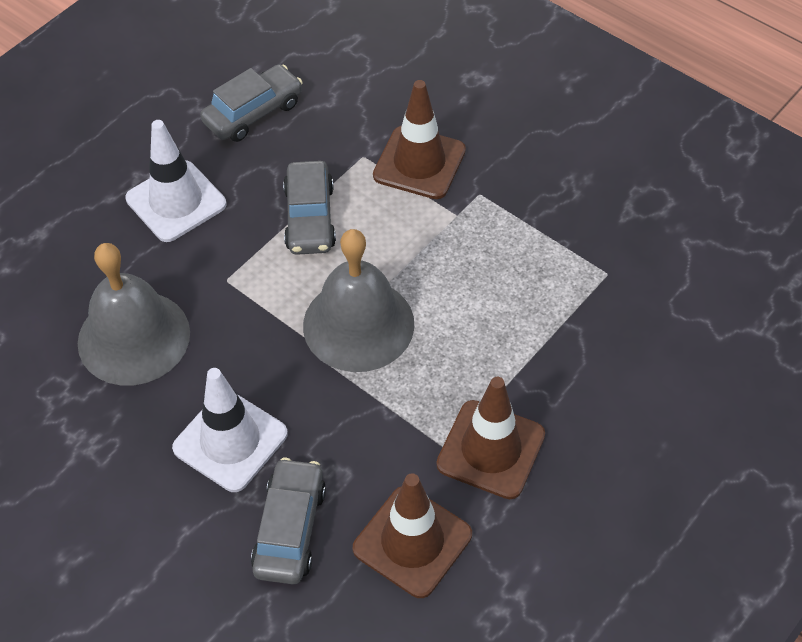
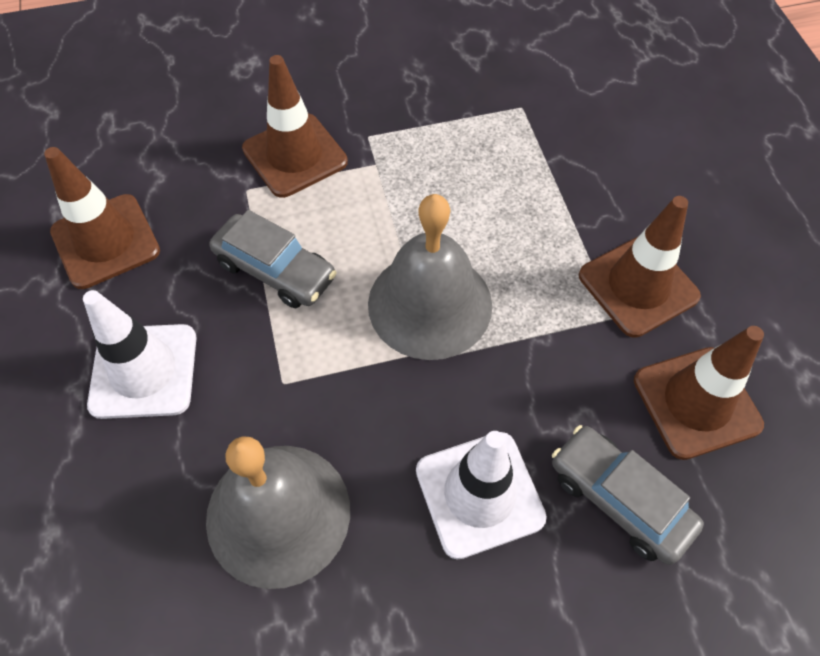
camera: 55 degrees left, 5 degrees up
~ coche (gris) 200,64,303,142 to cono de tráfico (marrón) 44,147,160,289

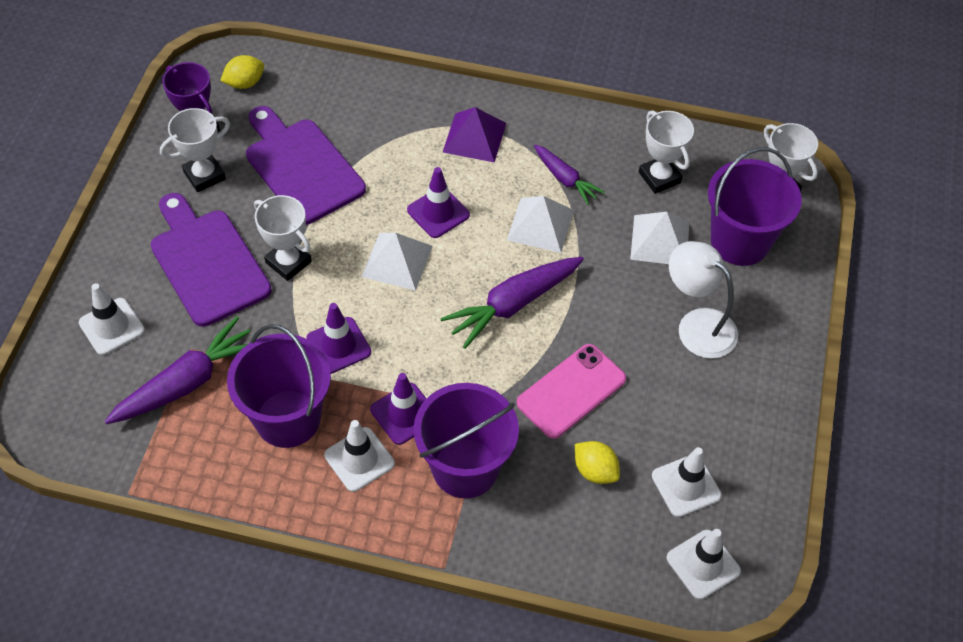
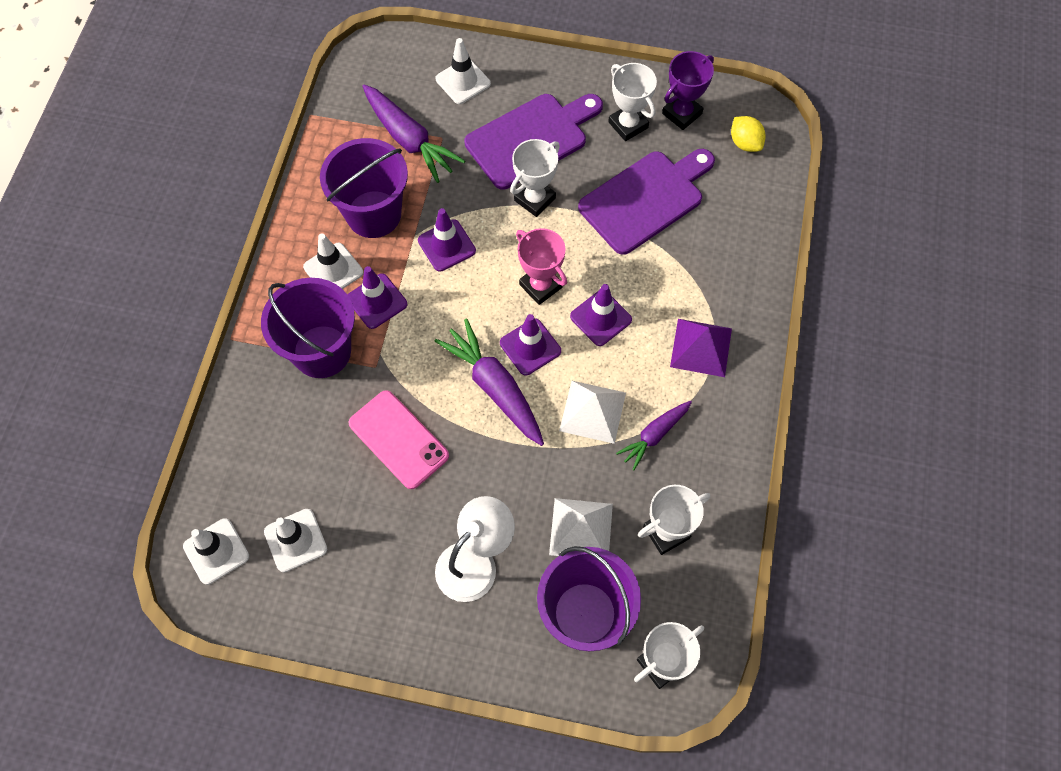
camera: 90 degrees right, 10 degrees up
~ pirámide (blanco) 361,233,433,291 to trofeo (rosa) 516,228,567,305
- limón (amarillo) 575,441,620,484
+ cono de tráfico (morado) 500,314,561,375

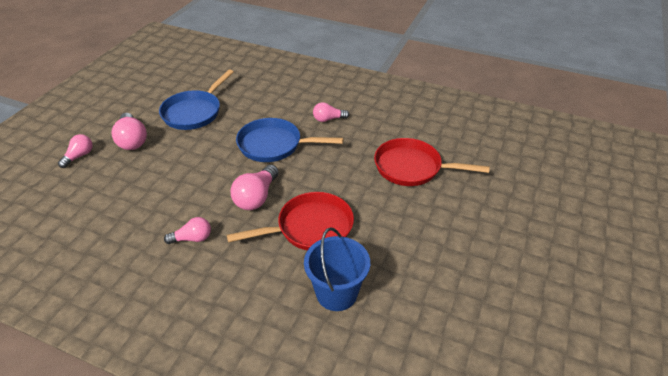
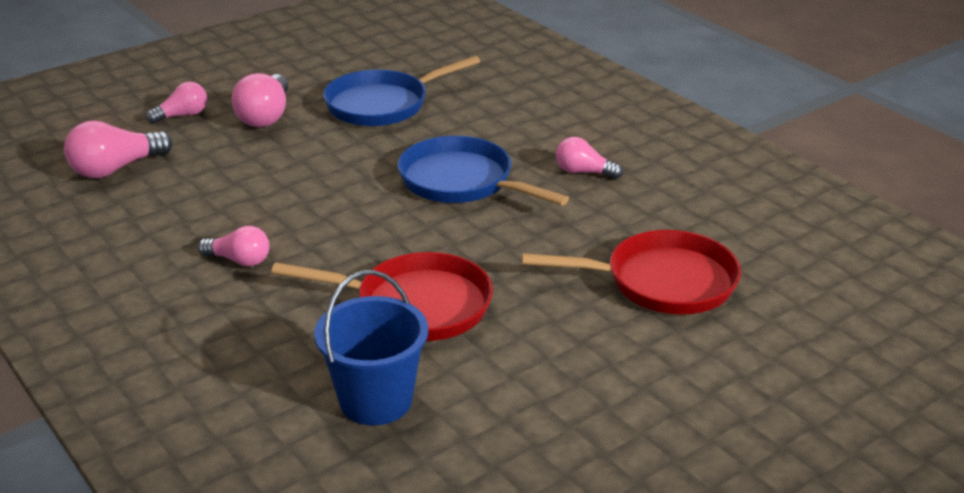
camera: 30 degrees right, 10 degrees down
~ sartén (rojo) 374,138,490,186 = 522,230,741,315 135 degrees clockwise
~ bombilla (rosa) 230,165,279,210 to 64,120,173,178

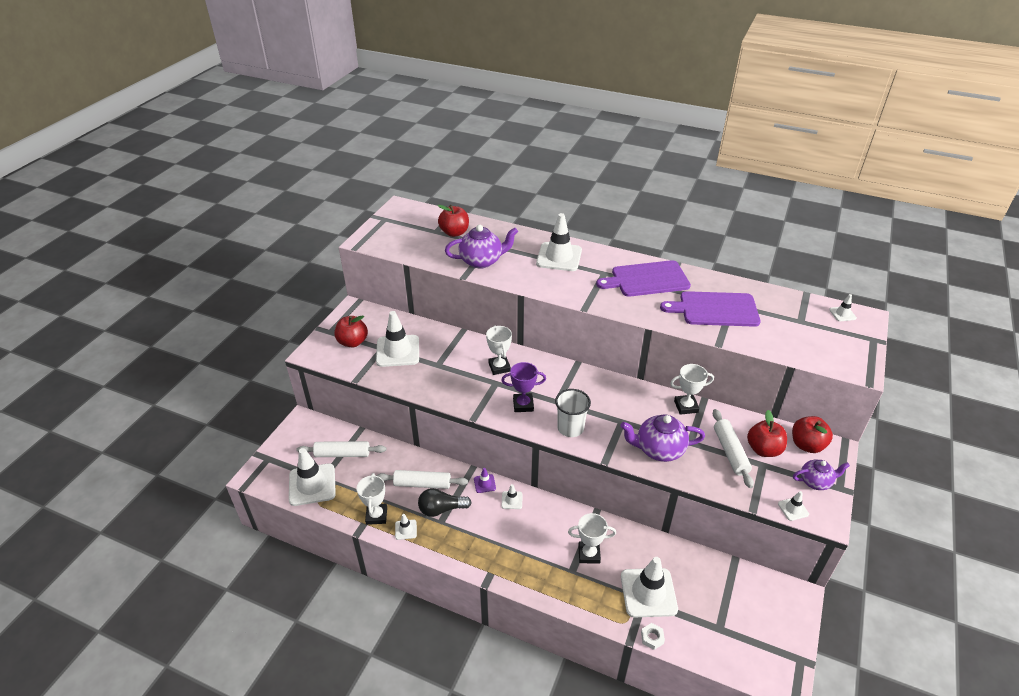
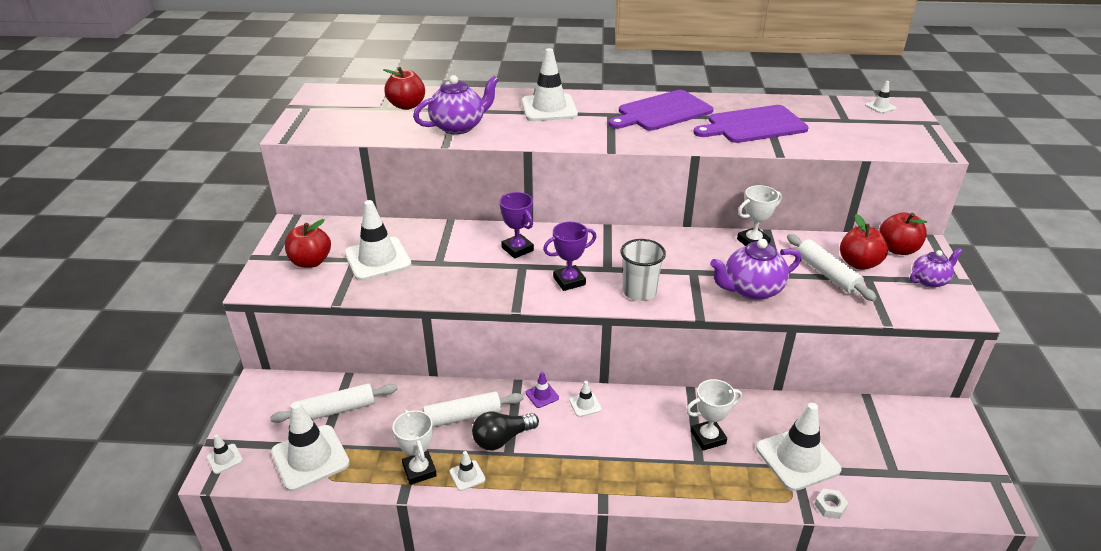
camera: 20 degrees left, 5 degrees down
~ trofeo (blanco) 486,325,512,375 to trofeo (morado) 499,192,534,259
~ cono de tráfico (blanco) 778,491,809,521 to 207,434,243,474

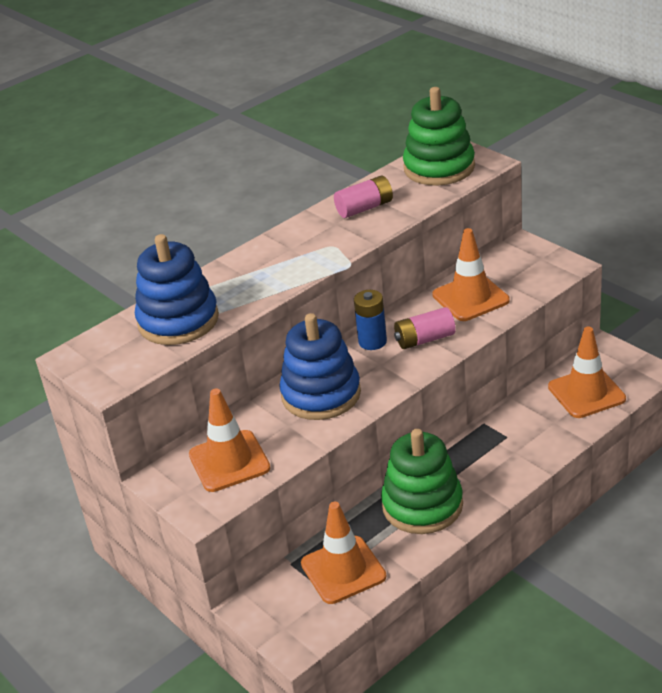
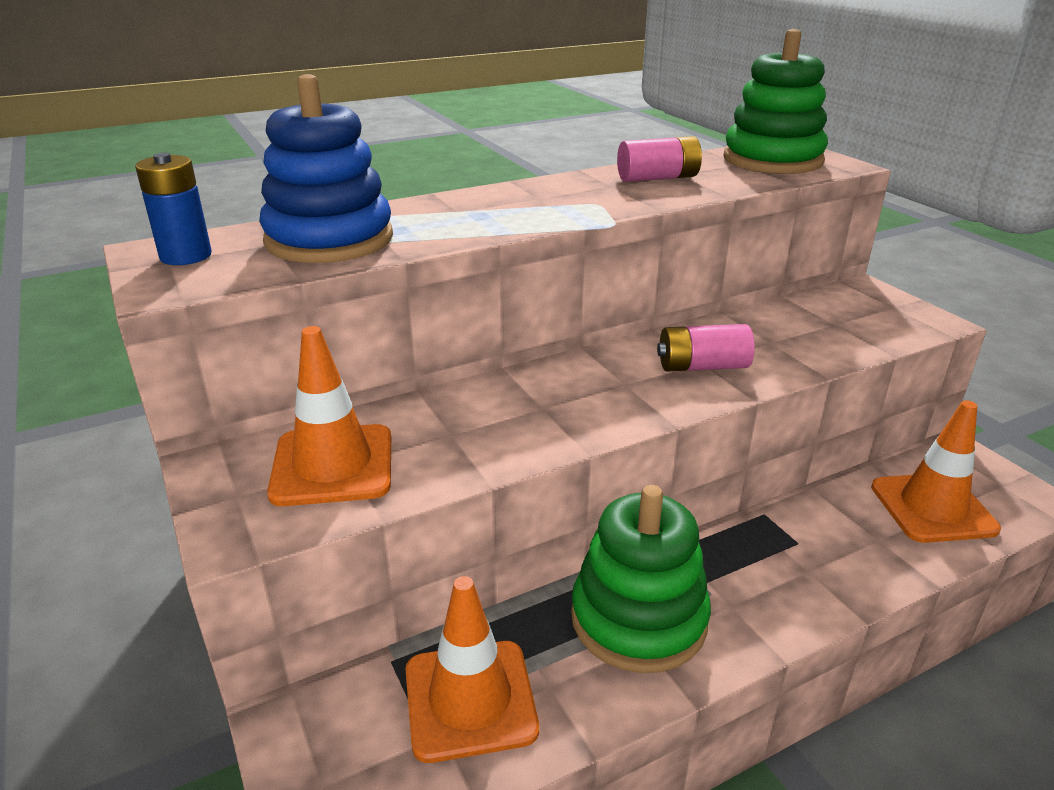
camera: 10 degrees right, 5 degrees down
- cono de tráfico (naranja) 432,228,510,321
~ pila (azul) 354,290,387,350 to 135,153,212,265
- juguete apilable (azul) 279,313,361,420

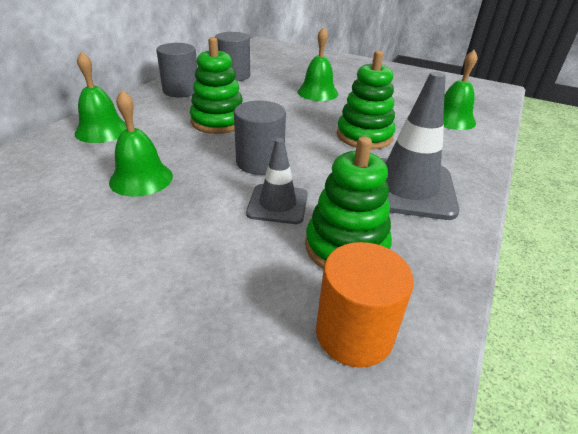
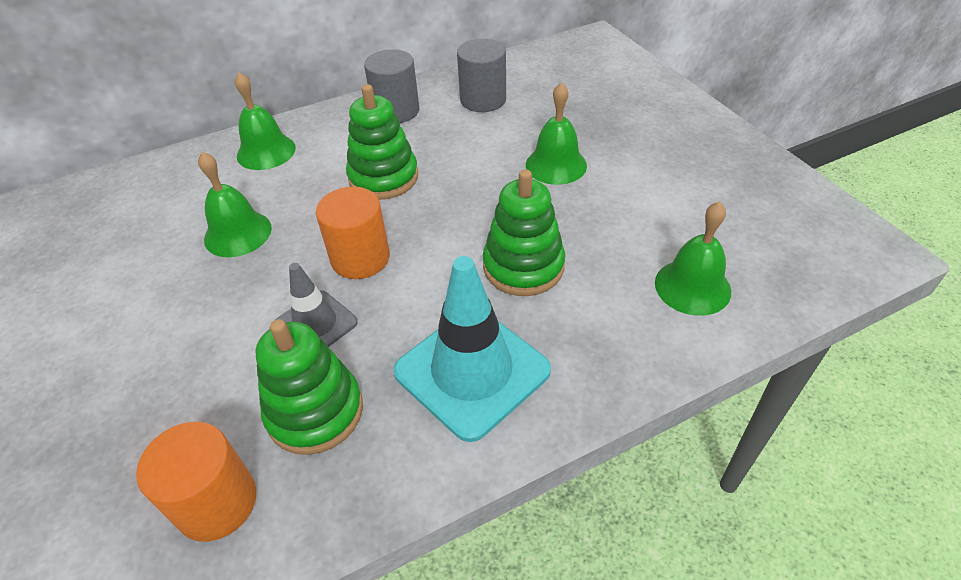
camera: 40 degrees right, 10 degrees up
~ cono de tráfico (gris) 381,72,460,220 to cono de tráfico (turquesa) 393,256,551,442
~ cilindro (gris) 234,101,286,175 to cilindro (naranja) 316,187,390,279

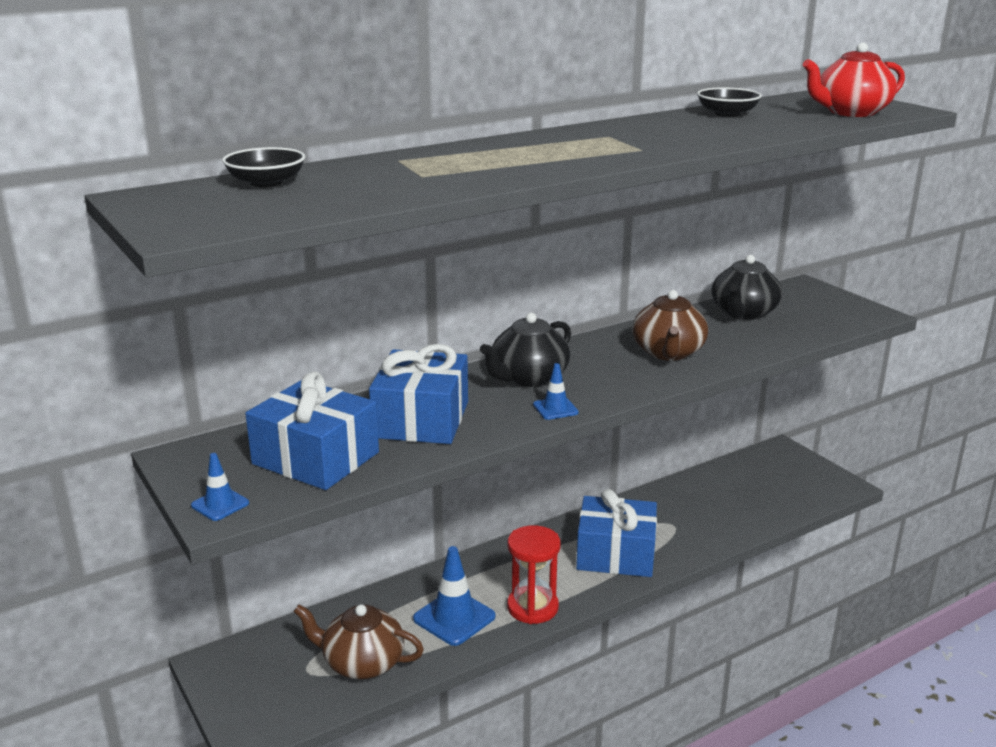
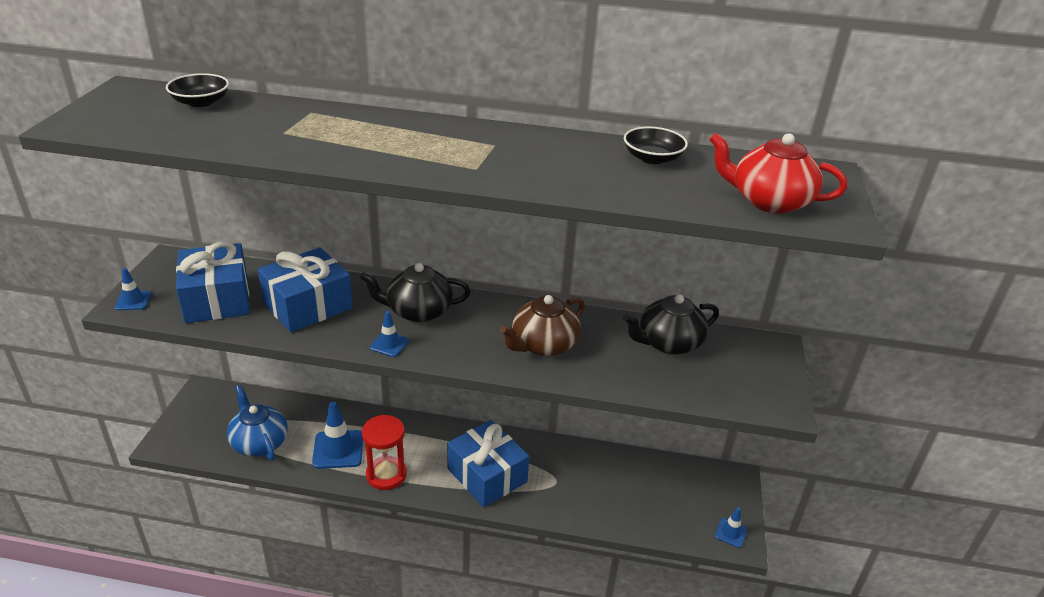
camera: 40 degrees right, 10 degrees up
~ tetera (marrón) 294,604,424,679 to tetera (azul) 227,385,288,461
+ cono de tráfico (azul) 715,507,748,548

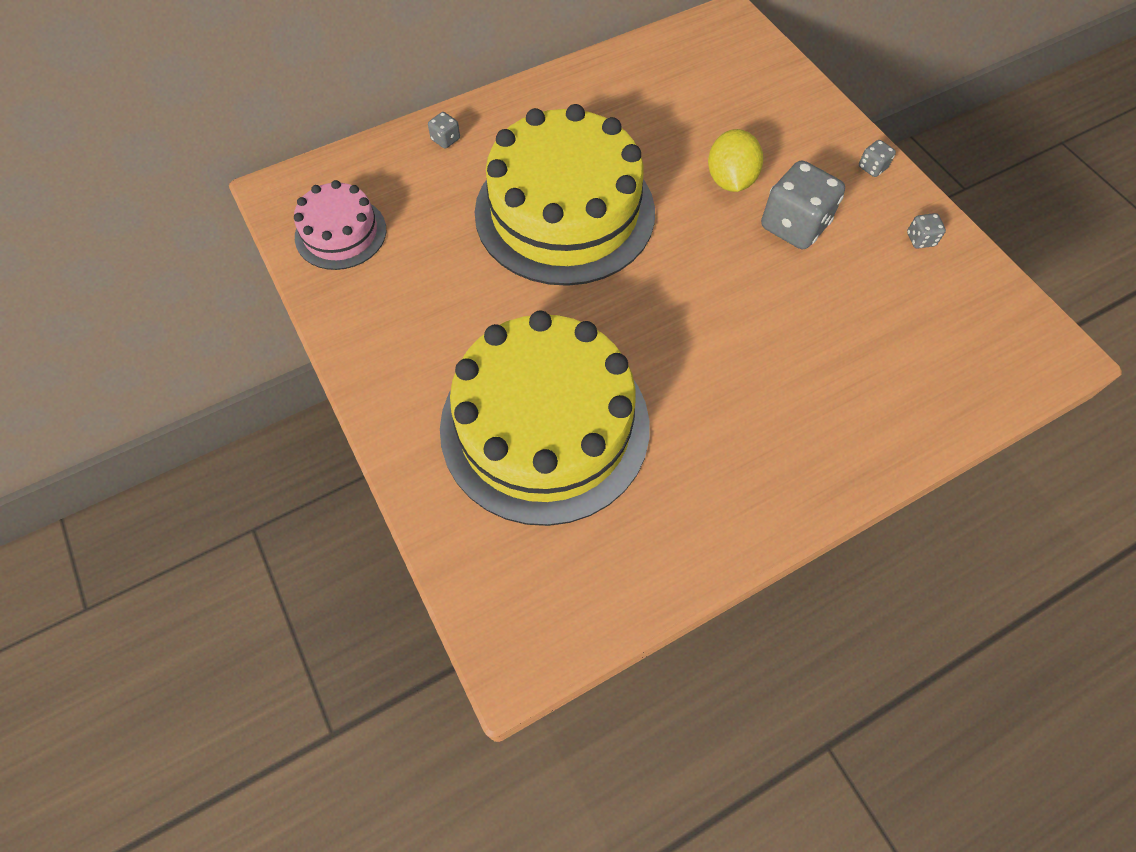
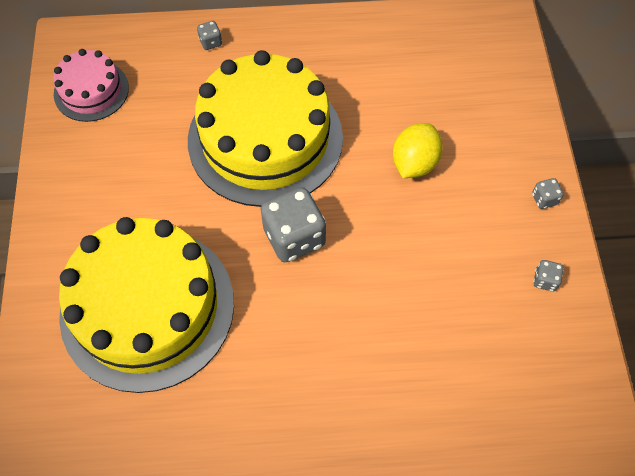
camera: 25 degrees right, 0 degrees up
~ dado (gris) 761,161,845,249 to 261,187,326,262

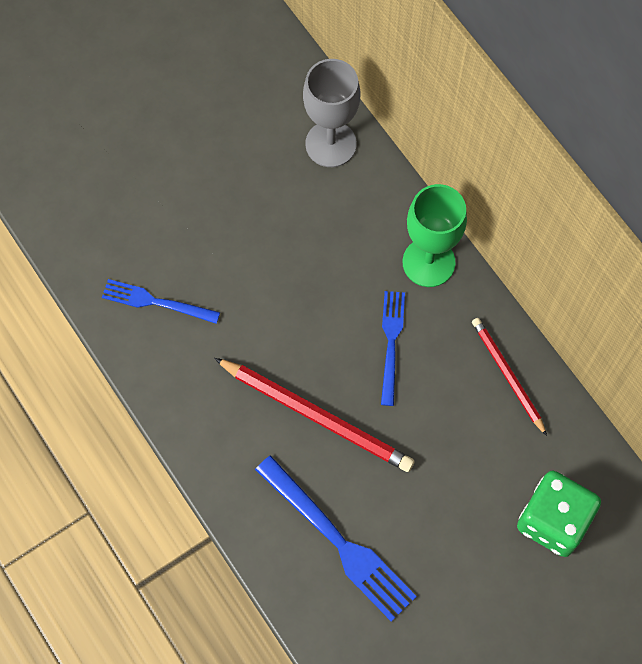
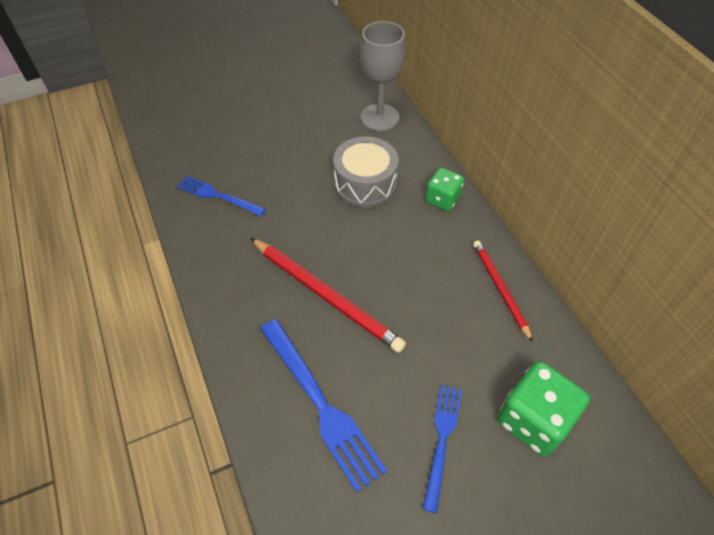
camera: 10 degrees right, 15 degrees down
~ copa (verde) 402,184,467,287 to dado (verde) 425,168,464,211
~ tenedor (azul) 381,291,405,406 to 423,385,462,513
+ tambor (gris) 333,136,398,207

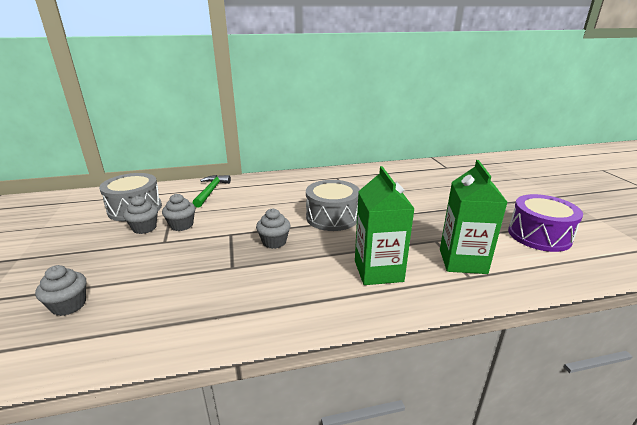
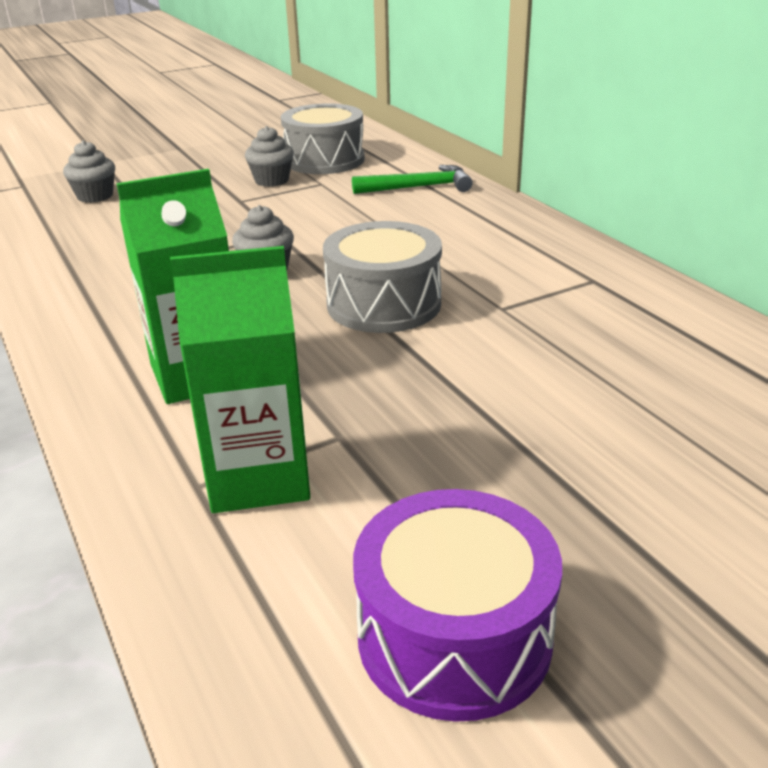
camera: 75 degrees right, 5 degrees up
- magdalena (gris) 162,194,195,231

